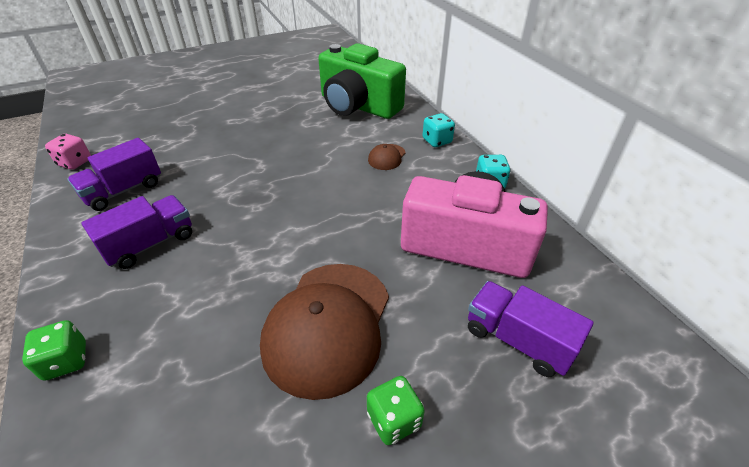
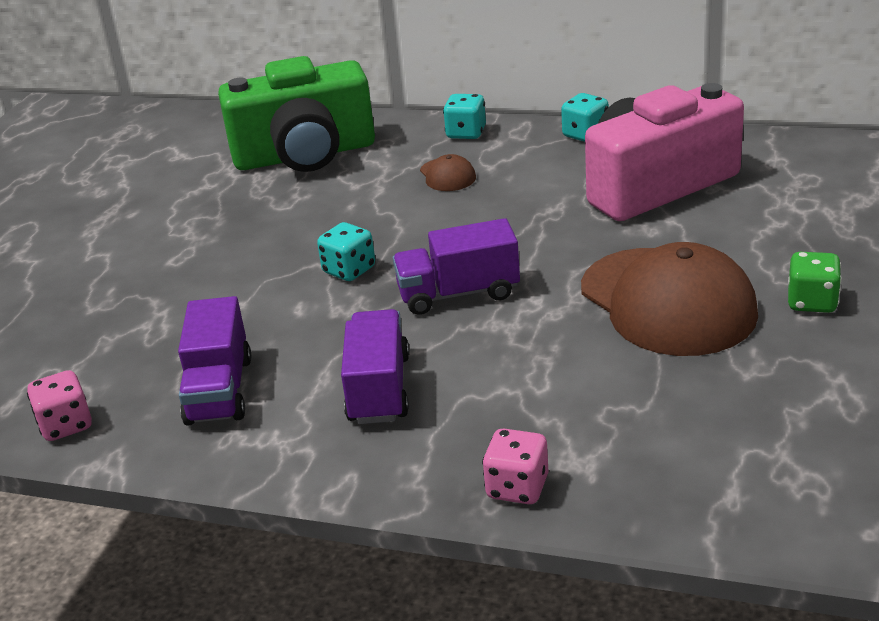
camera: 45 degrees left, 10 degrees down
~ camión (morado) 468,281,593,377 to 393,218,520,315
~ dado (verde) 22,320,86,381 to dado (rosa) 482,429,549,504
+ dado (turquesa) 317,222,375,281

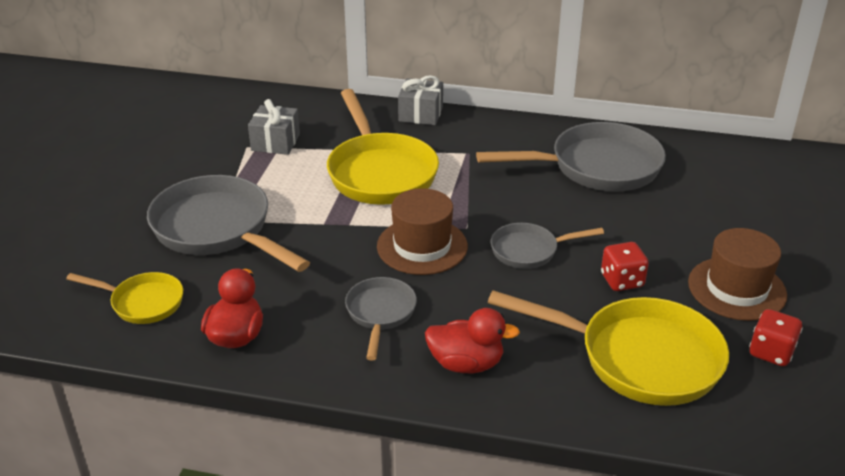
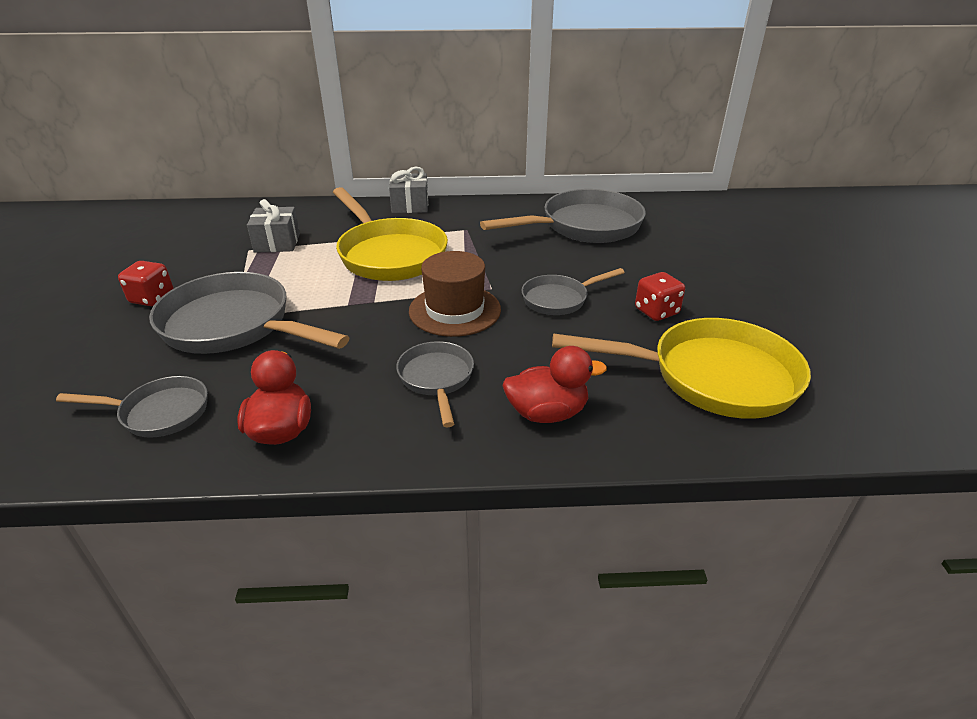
camera: 15 degrees left, 0 degrees up
- sombrero (marrón) 688,228,787,321
~ sartén (amarillo) 66,272,183,324 to sartén (gris) 56,376,208,438
~ dado (rojo) 749,309,803,366 to 118,261,174,306

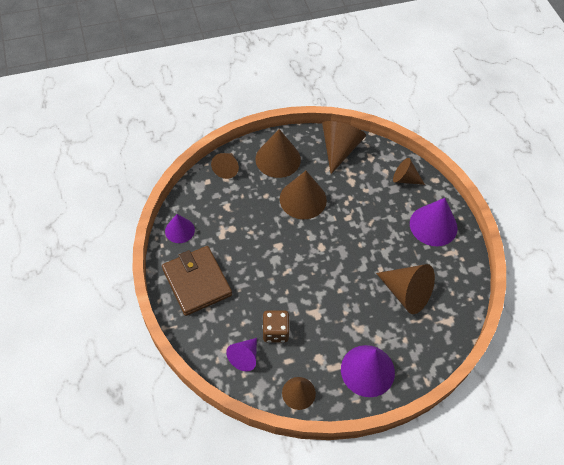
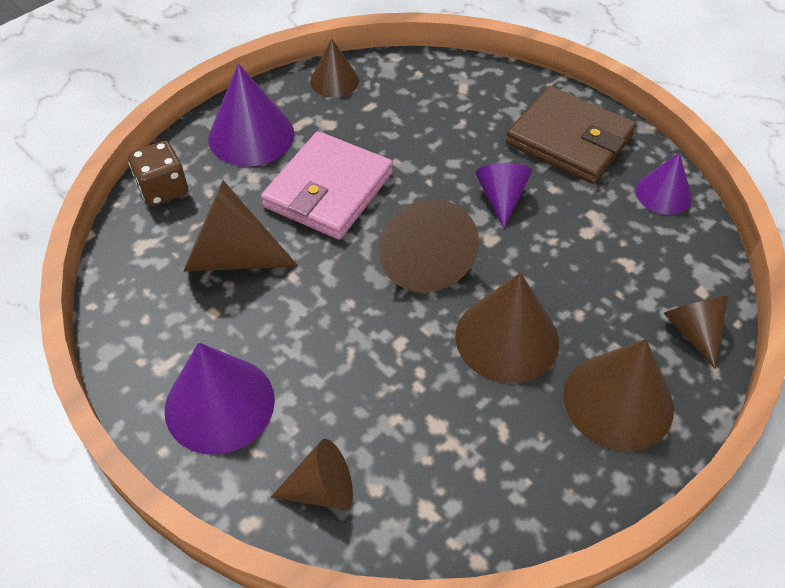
camera: 155 degrees right, 5 degrees down
~ cono (marrón) 322,121,366,174 to 378,199,479,292
~ dado (marrón) 263,311,290,342 to 128,141,188,207
~ cono (morado) 226,338,257,371 to 475,163,532,228
+ cartera (rosa) 261,131,393,240

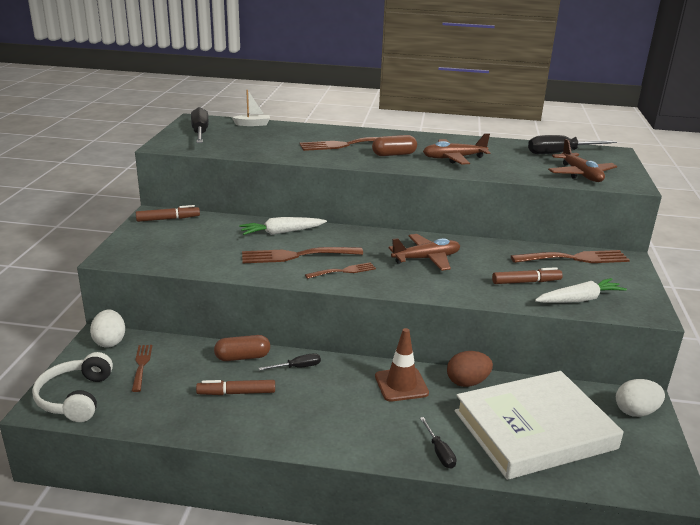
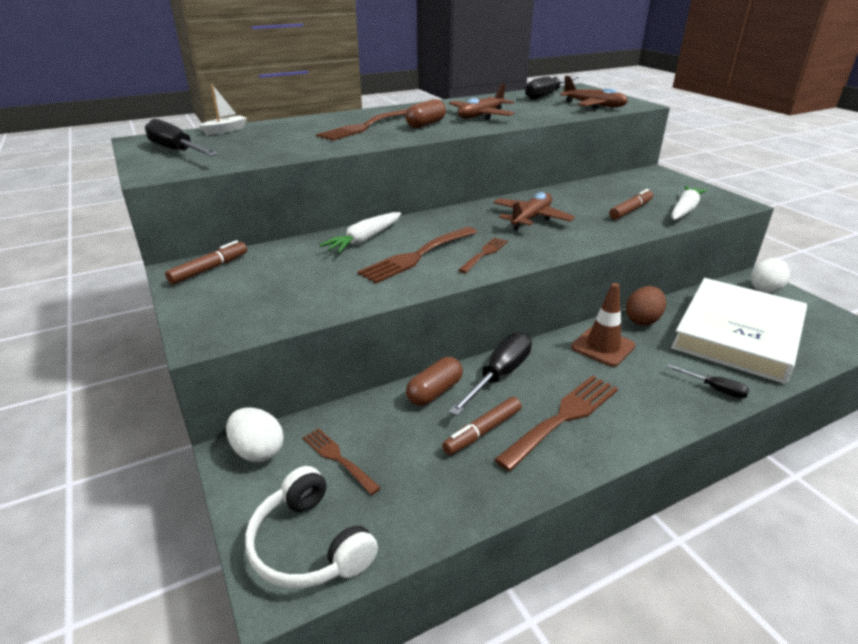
camera: 35 degrees left, 5 degrees up
~ tenedor (marrón) 511,250,630,263 to 494,375,618,471
~ destornillador (negro) 259,353,321,371 = 449,332,532,416 x1.87

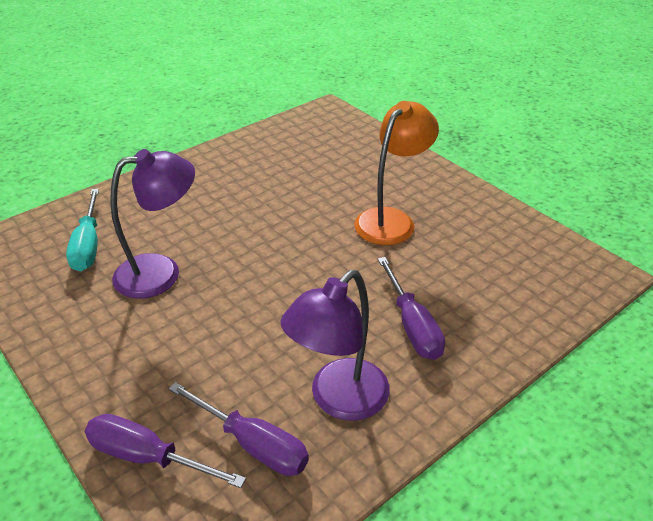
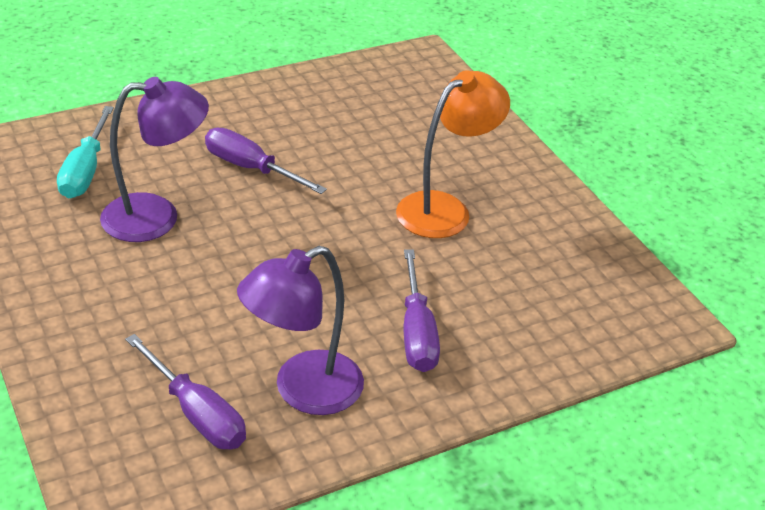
camera: 10 degrees right, 0 degrees up
~ destornillador (morado) 85,414,246,488 to 205,128,327,194

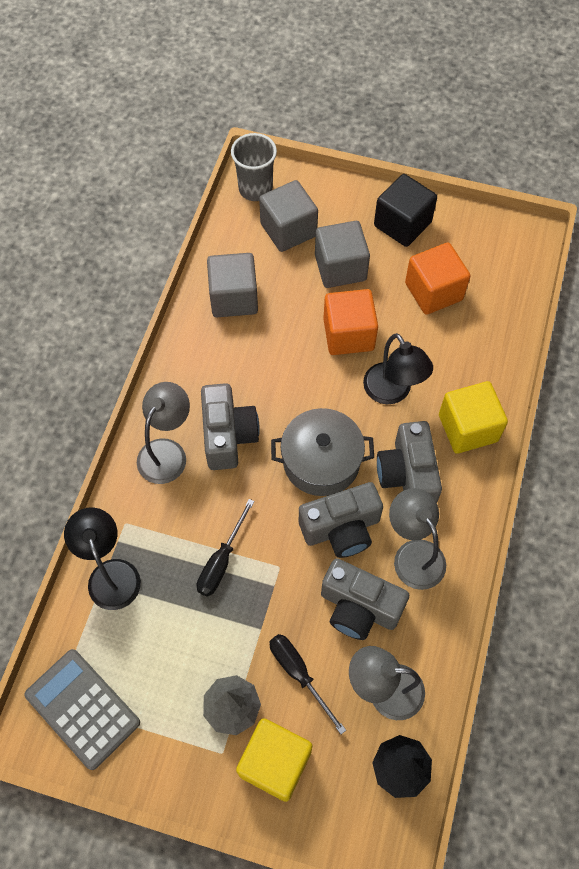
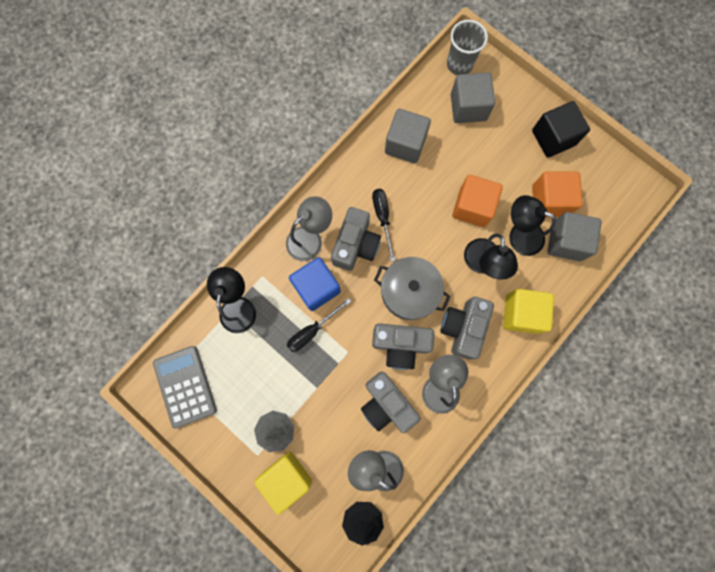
camera: 25 degrees right, 15 degrees up
~ cubo (gris) 315,221,370,288 to 547,212,602,261
~ destornillador (negro) 270,634,346,734 to 372,189,396,262
+ lámpara (negro) 509,195,556,256
+ cubo (azul) 289,257,341,311

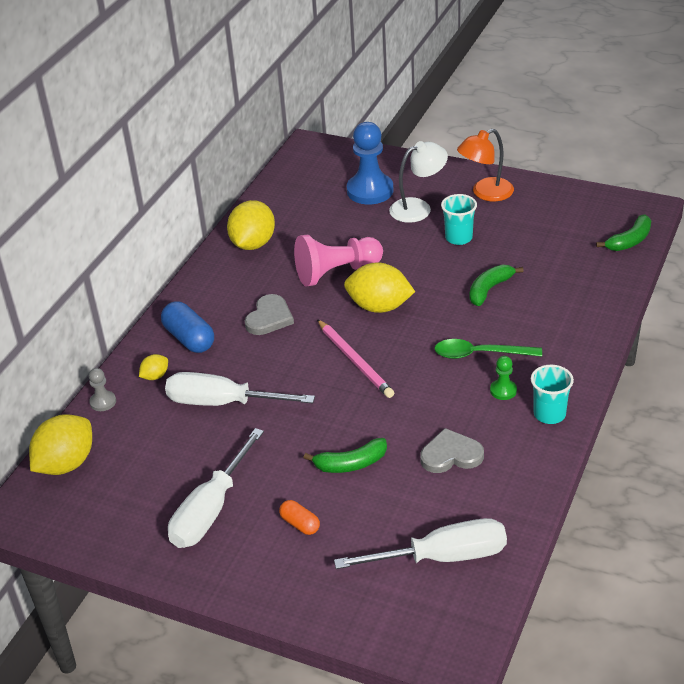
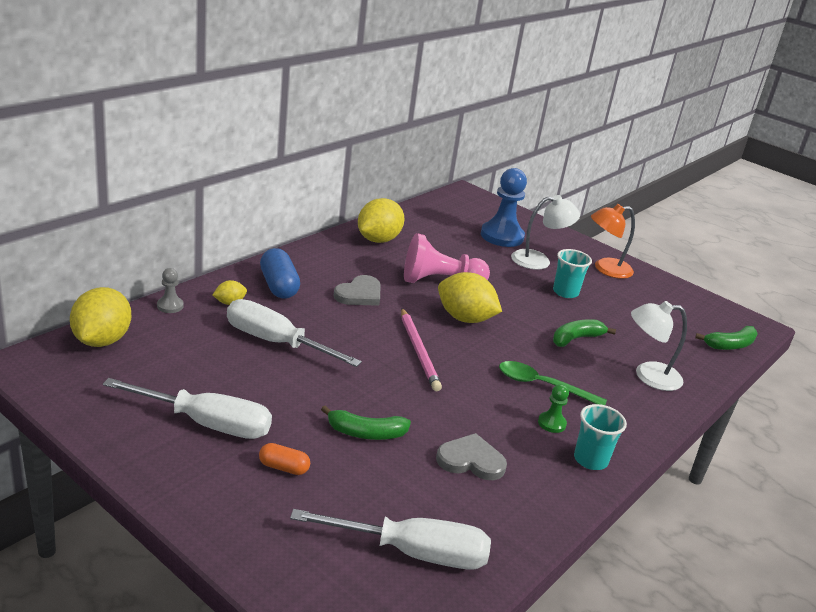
camera: 10 degrees right, 10 degrees down
~ limón (amarillo) 29,414,92,475 = 70,287,131,347 45 degrees counterclockwise
~ destornillador (blanco) 168,428,264,548 = 103,378,272,439 120 degrees counterclockwise
~ cápsula (naranja) 279,500,320,535 = 259,443,310,475 45 degrees counterclockwise
+ lámpara (blanco) 631,301,687,391

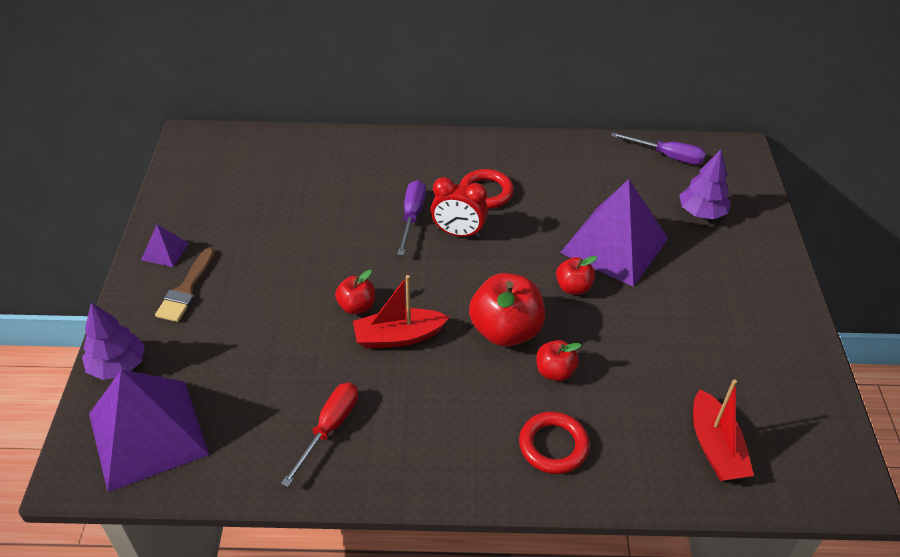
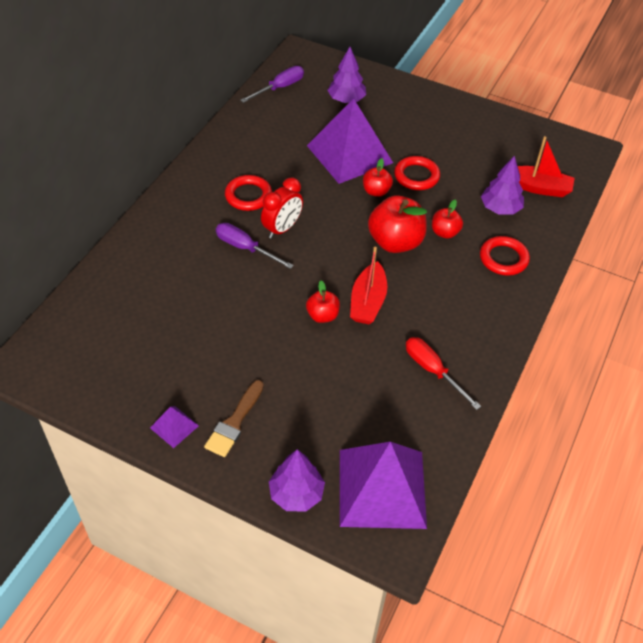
camera: 65 degrees left, 5 degrees up
~ pincel (marrón) 155,248,215,322 = 204,380,264,457 75 degrees clockwise
+ anillo (rojo) 394,156,440,190
+ árbol (morado) 481,156,524,214

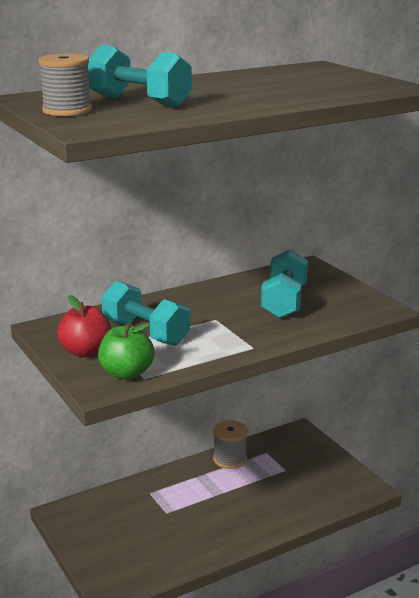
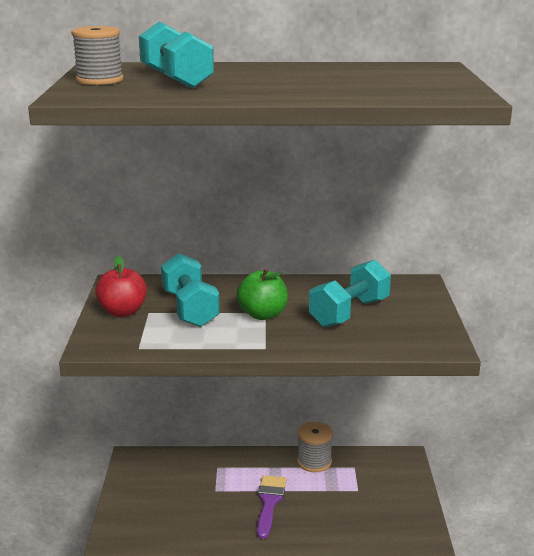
camera: 30 degrees right, 0 degrees up
~ manzana (verde) 98,323,155,380 to 237,268,288,320
+ pincel (morado) 257,475,287,539

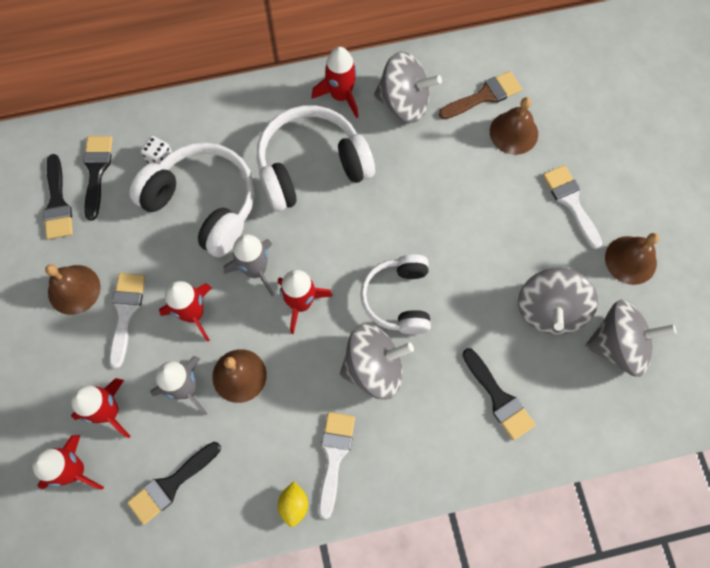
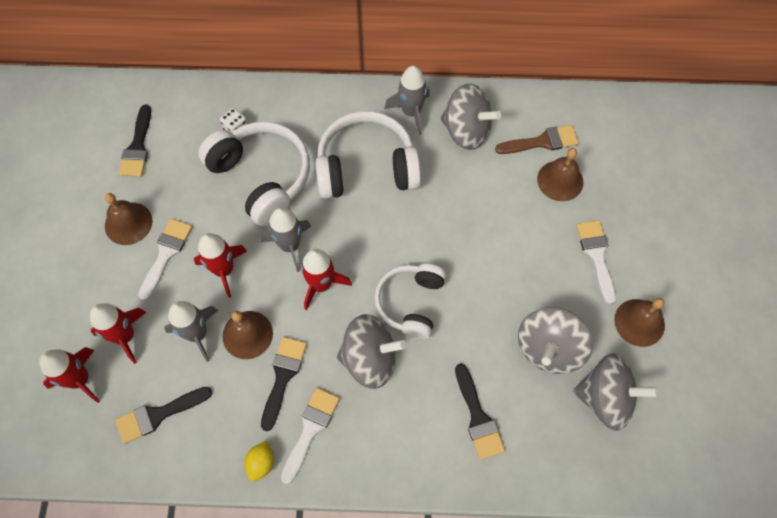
camera: 15 degrees right, 5 degrees down
~ cohete (rojo) 312,47,359,118 to cohete (gris) 384,66,430,135
~ pincel (negro) 83,136,113,221 to 261,337,307,431

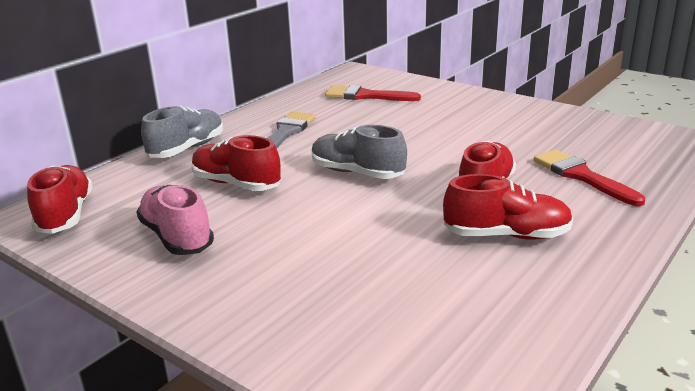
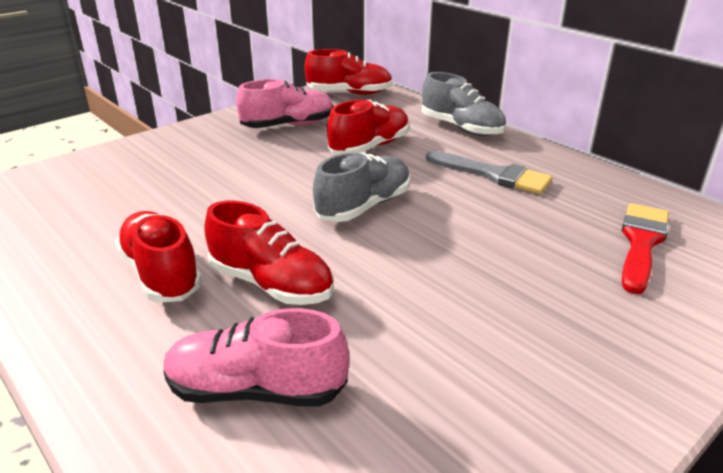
camera: 100 degrees right, 5 degrees up
~ pincel (rojo) 534,149,645,206 to zapato (rosa) 163,308,349,407
~ zapato (rojo) 443,174,573,240 = 115,211,202,303 135 degrees clockwise

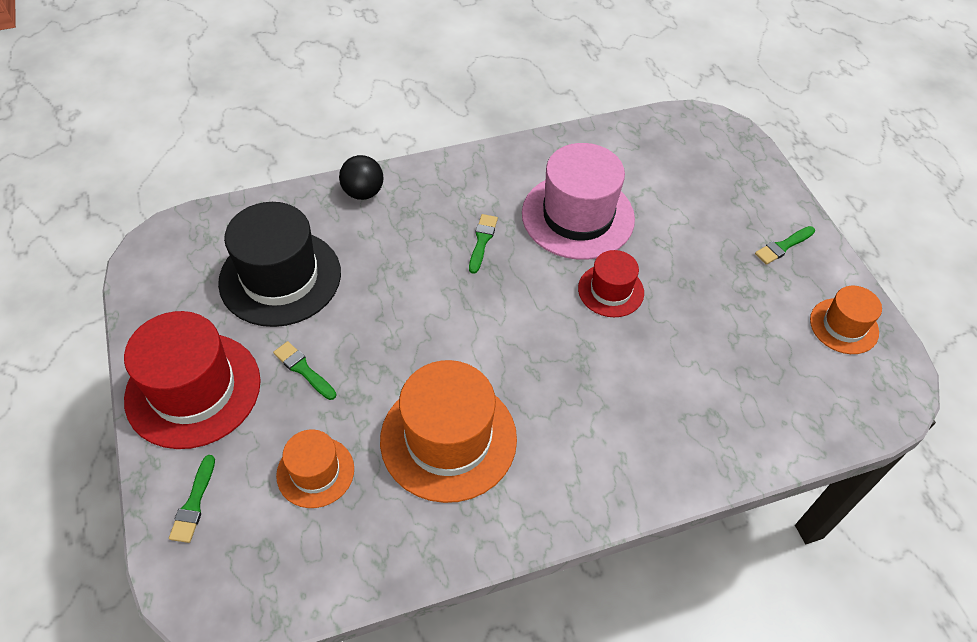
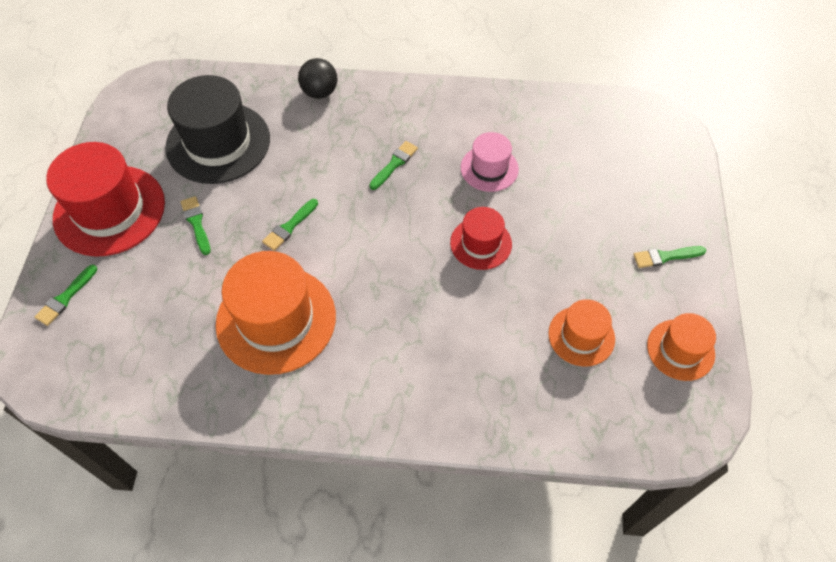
camera: 25 degrees right, 5 degrees up
~ sombrero (rosa) 522,143,635,260 = 461,132,519,192 x0.55
~ sombrero (naranja) 276,429,354,508 to 548,299,615,366
+ pincel (verde) 262,199,318,251

